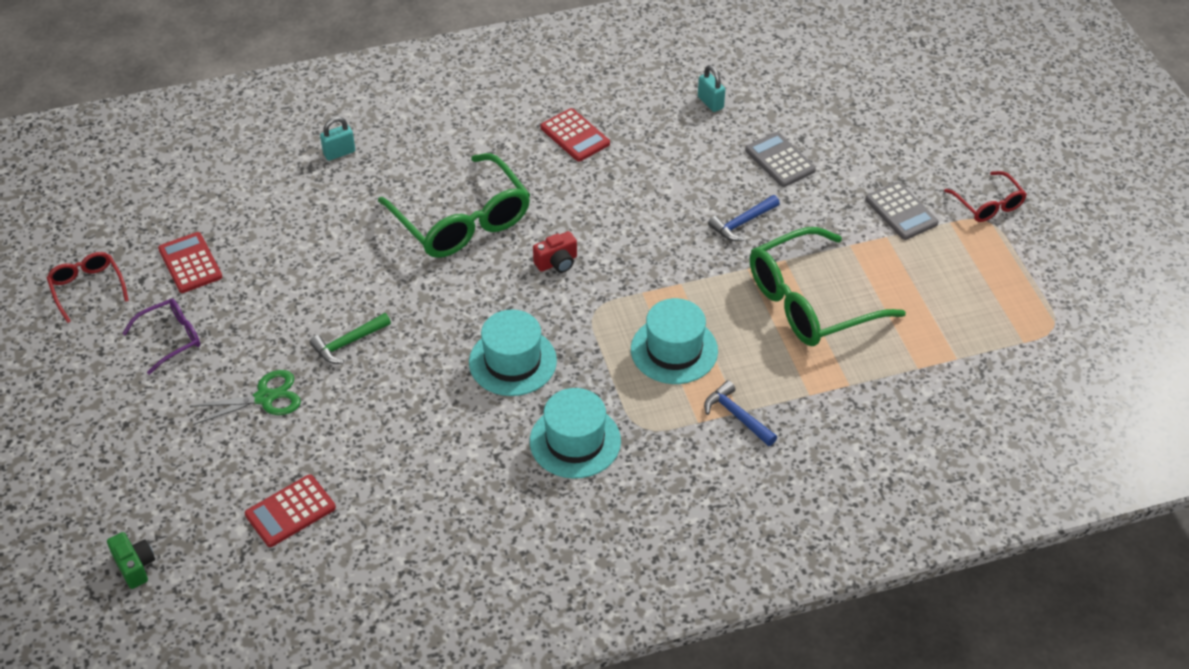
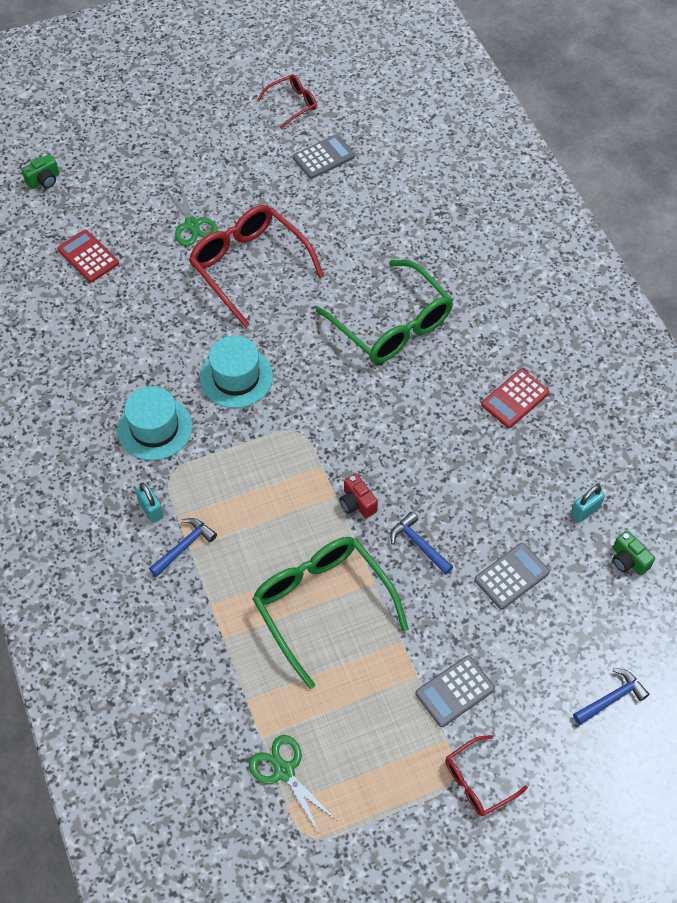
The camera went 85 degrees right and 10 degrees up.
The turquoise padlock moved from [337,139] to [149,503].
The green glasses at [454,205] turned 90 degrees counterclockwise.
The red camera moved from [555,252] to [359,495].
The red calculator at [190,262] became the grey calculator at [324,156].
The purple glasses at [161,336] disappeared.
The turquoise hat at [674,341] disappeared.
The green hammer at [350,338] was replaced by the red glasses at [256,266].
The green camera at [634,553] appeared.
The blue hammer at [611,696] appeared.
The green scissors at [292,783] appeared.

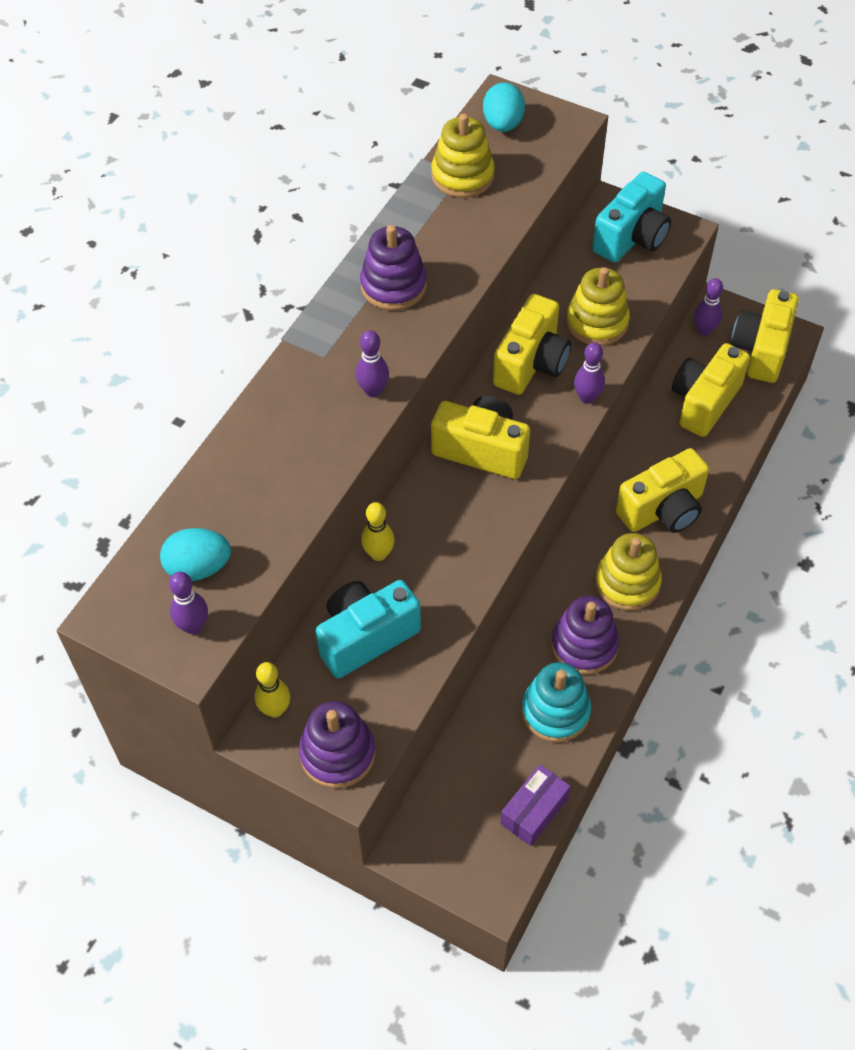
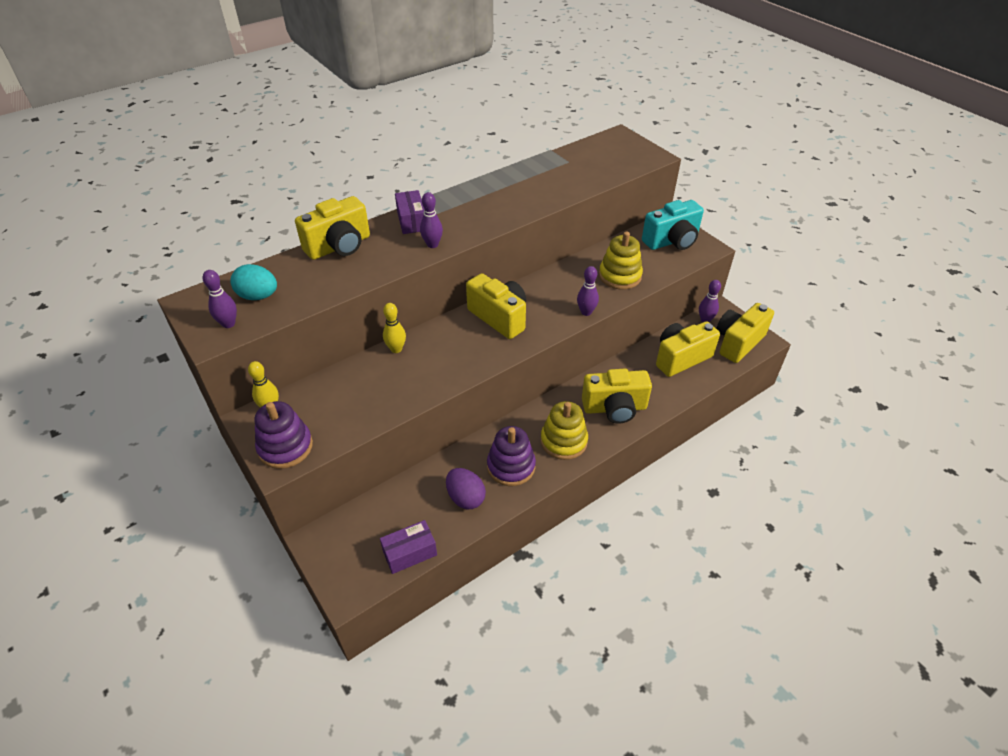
The camera went 25 degrees right and 10 degrees down.
The turquoise egg at [504,107] disappeared.
The yellow stacking toy at [462,156] disappeared.
The purple stacking toy at [393,267] disappeared.
The yellow camera moved from [532,344] to [332,228].
The turquoise camera at [368,629] disappeared.
The turquoise stacking toy at [556,702] was replaced by the purple egg at [466,488].
The purple box at [409,212] appeared.

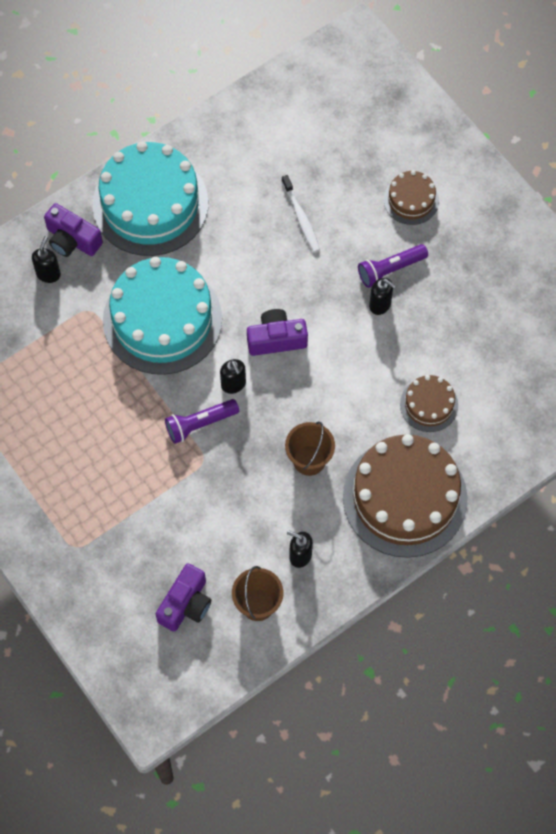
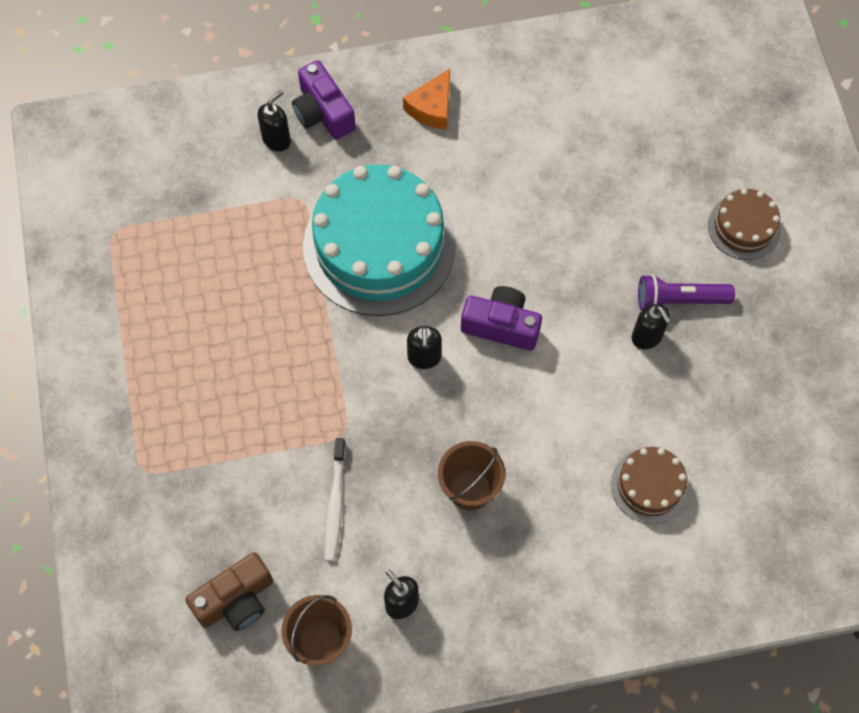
The camera went 25 degrees right and 0 degrees up.
The turquoise cake at [150,198] was replaced by the orange cheese at [426,99].
The white toothbrush moved from [301,213] to [335,499].
The purple flashlight at [202,421] disappeared.
The brown cake at [405,496] disappeared.
The purple camera at [183,597] became the brown camera at [229,591].

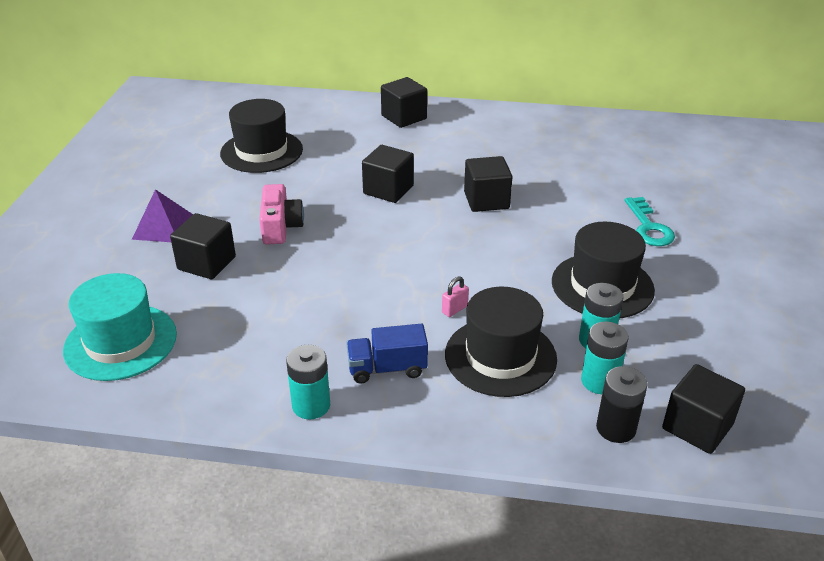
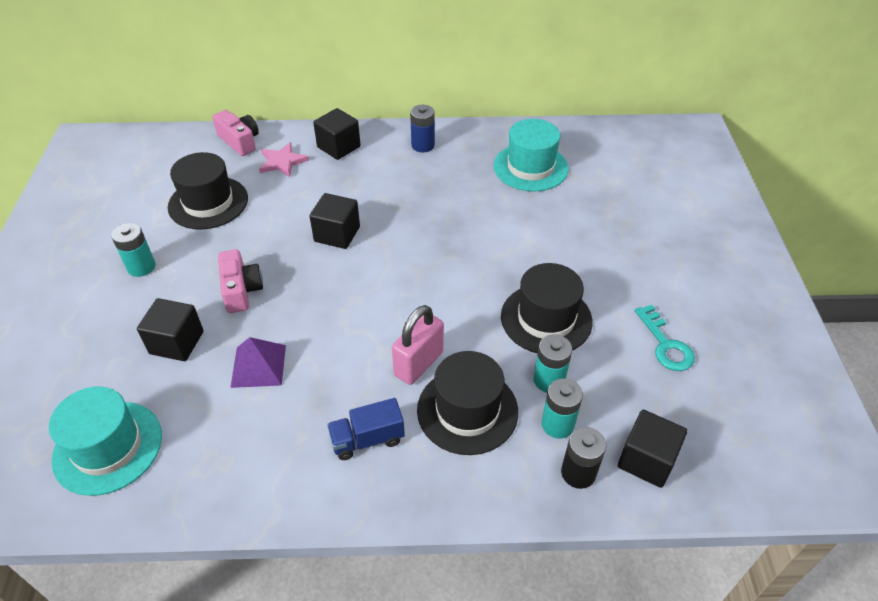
The camera went 10 degrees left and 10 degrees up.
The black cube at [488,184] disappeared.
The purple pyramid moved from [162,215] to [258,362].
The turquoise key moved from [650,221] to [665,338].
The pink padlock at [455,296] changed to 2.18 times the size.
The turquoise battery moved from [308,382] to [133,250].
The blue battery at [422,128] appeared.
The pink camera at [235,133] appeared.
The turquoise hat at [530,155] appeared.
The pink star at [284,159] appeared.

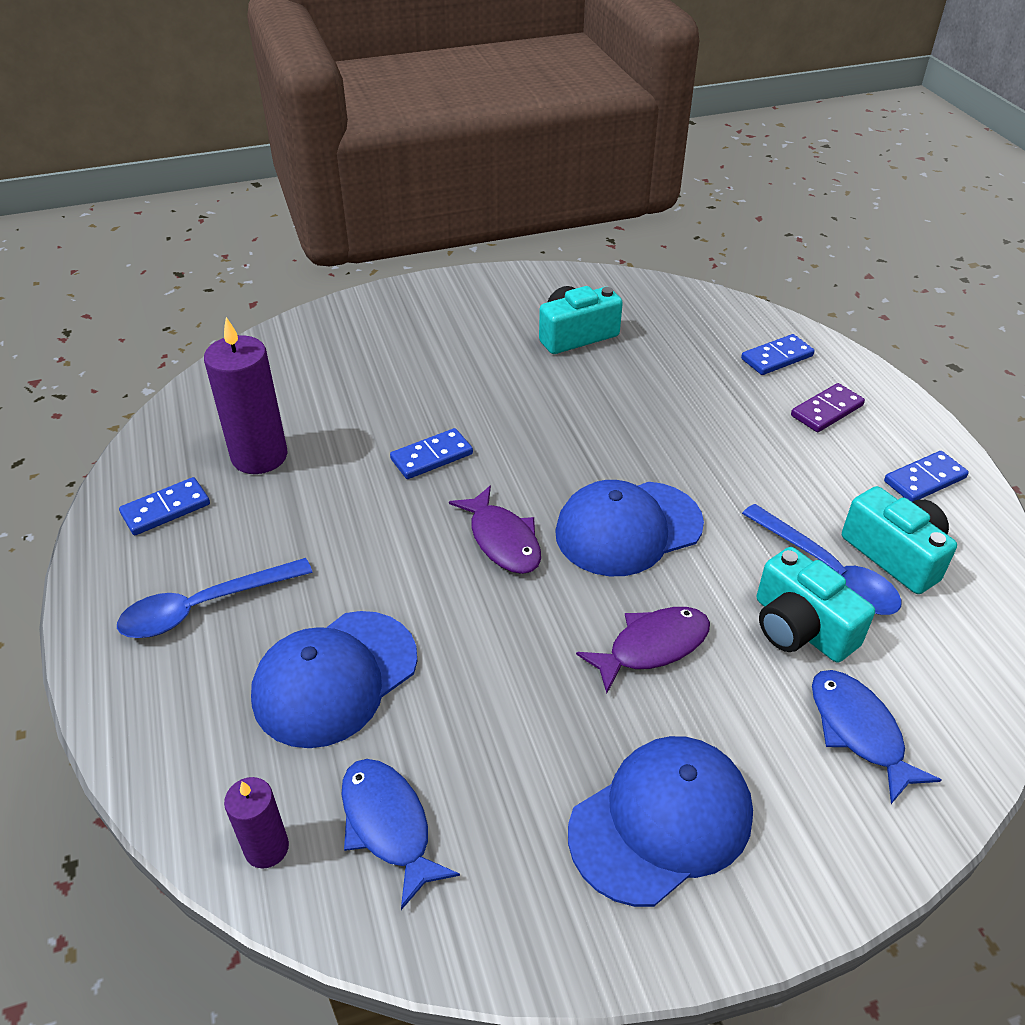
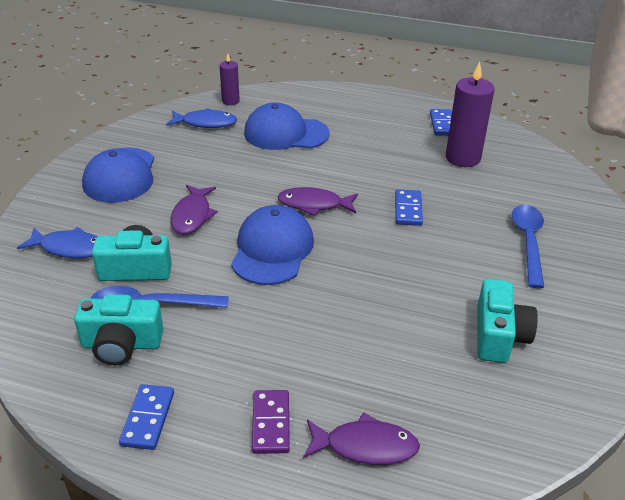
The camera went 125 degrees right and 5 degrees down.
The blue domino at [777,354] was replaced by the purple fish at [361,439].
The blue spoon moved from [215,598] to [528,246].
The blue cap at [334,679] turned 75 degrees counterclockwise.

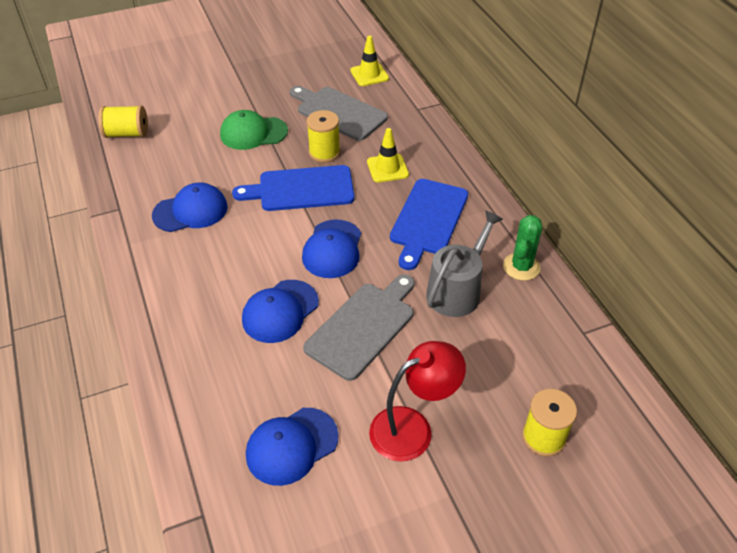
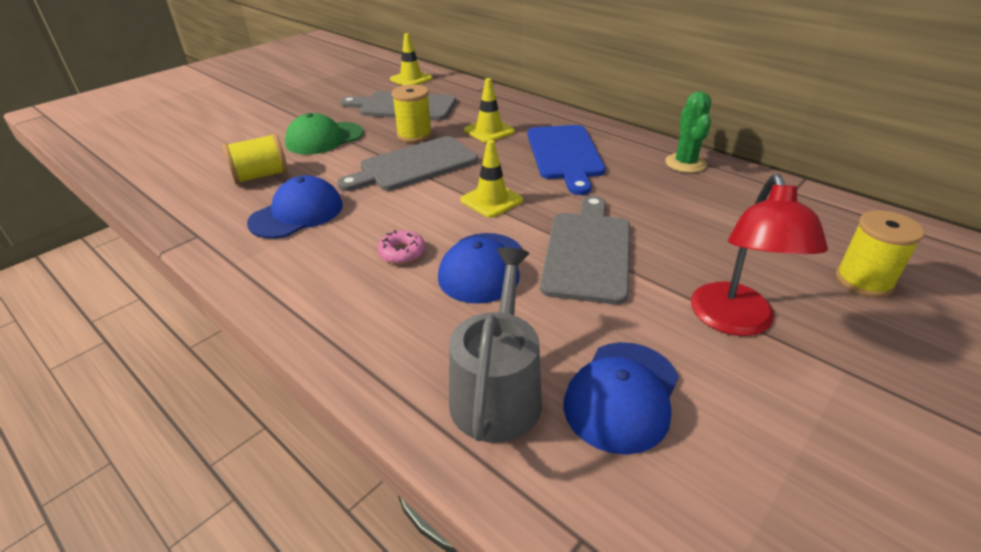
The camera went 25 degrees left and 10 degrees down.
The yellow spool moved from [123,121] to [255,158].
The blue cutting board at [293,188] became the grey cutting board at [407,163].
The grey watering can moved from [464,263] to [495,345].
The blue cap at [331,249] was replaced by the yellow traffic cone at [491,179].
The red lamp at [417,401] turned 150 degrees clockwise.
The pink donut at [401,247] appeared.

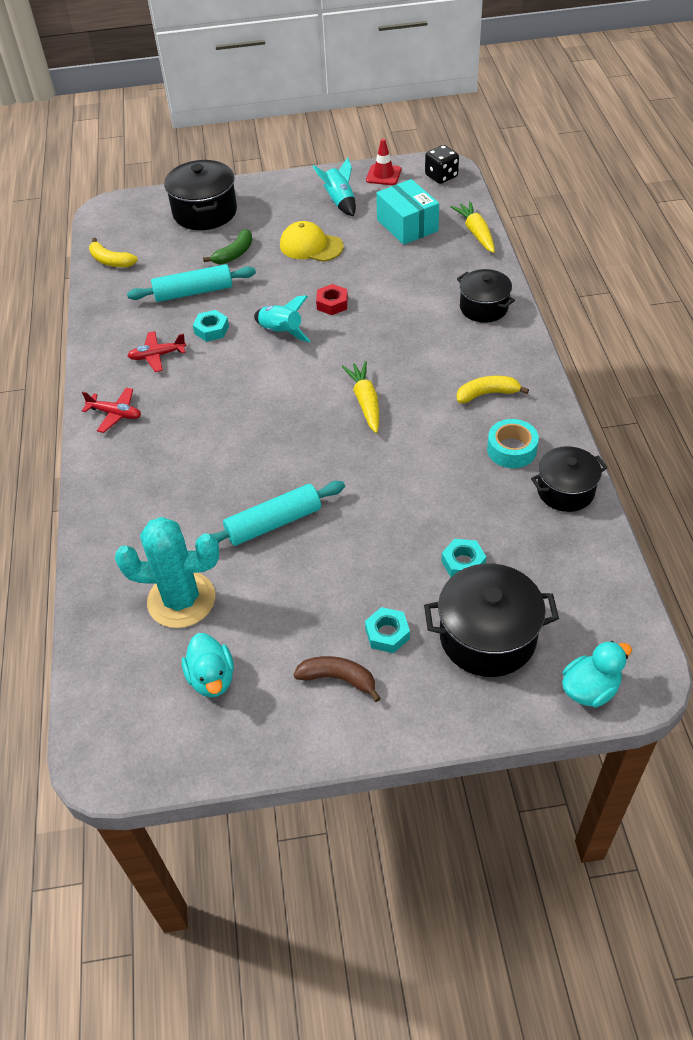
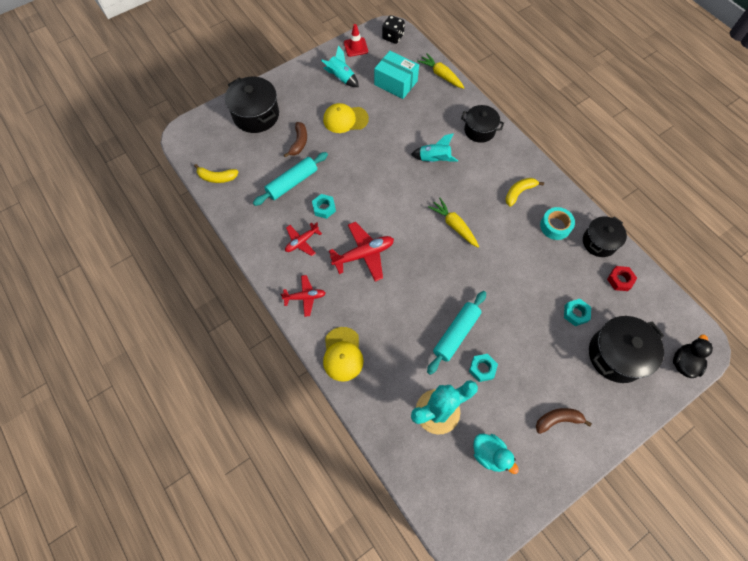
The camera went 30 degrees left and 15 degrees up.
The green banana at [227,246] became the brown banana at [295,139].
The red nut moved from [332,299] to [622,278].
The turquoise rocket moved from [282,318] to [434,147].
The turquoise nut moved from [387,630] to [483,368].
The turquoise duck at [597,674] became the black duck at [693,356].
The red plane at [361,251] appeared.
The yellow cap at [343,354] appeared.

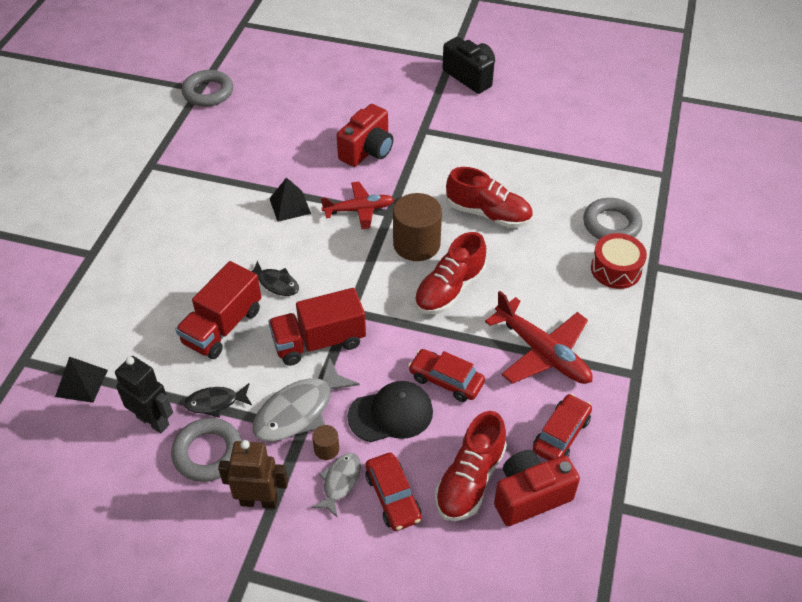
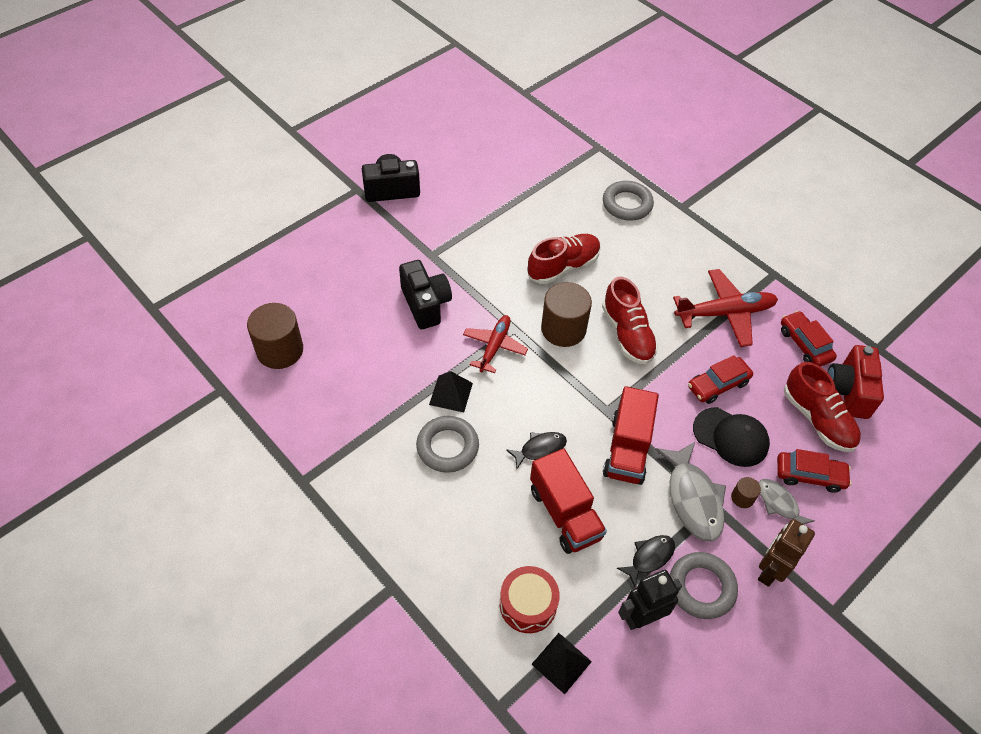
The camera went 60 degrees left and 5 degrees up.
The grey ring moved from [207,88] to [447,444].
The red camera at [365,135] became the black camera at [425,294].
The red drum moved from [619,261] to [530,599].
The black cap at [390,411] turned 105 degrees clockwise.
The black fish at [218,400] turned 150 degrees counterclockwise.
The brown cylinder at [275,336] appeared.

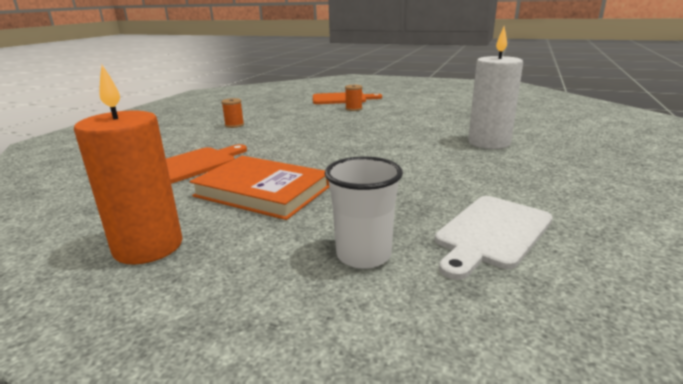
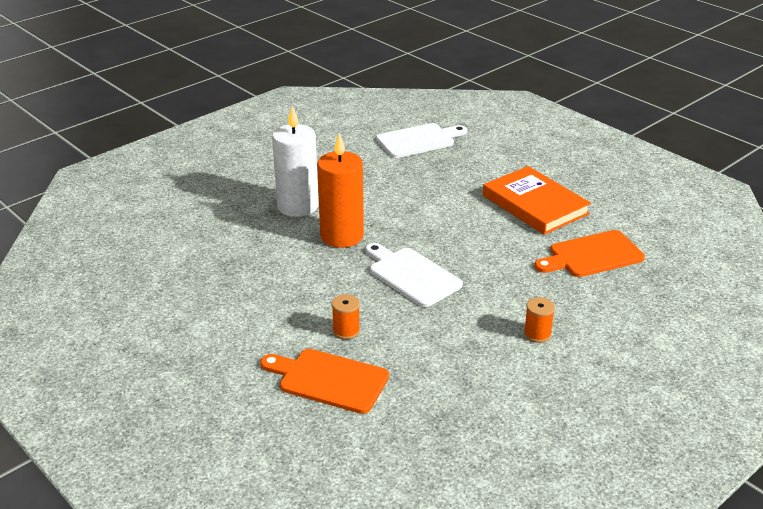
The camera went 155 degrees left and 10 degrees up.
The orange candle moved from [128,165] to [340,190].
The white cup at [364,213] disappeared.
The white cutting board at [414,275] appeared.

